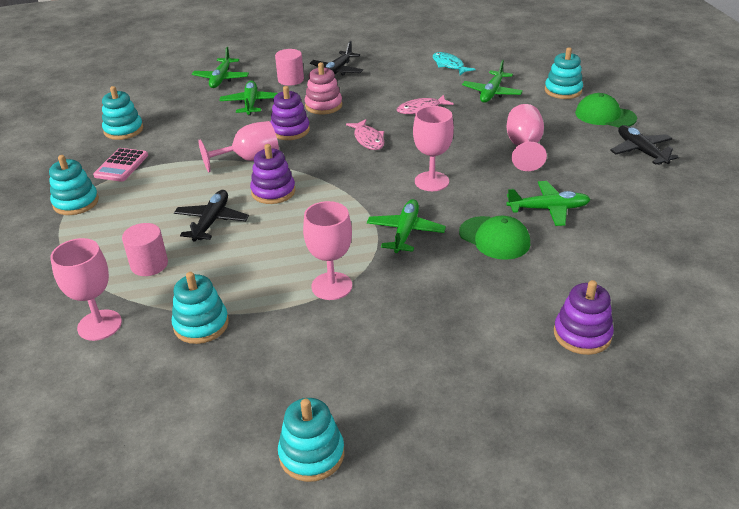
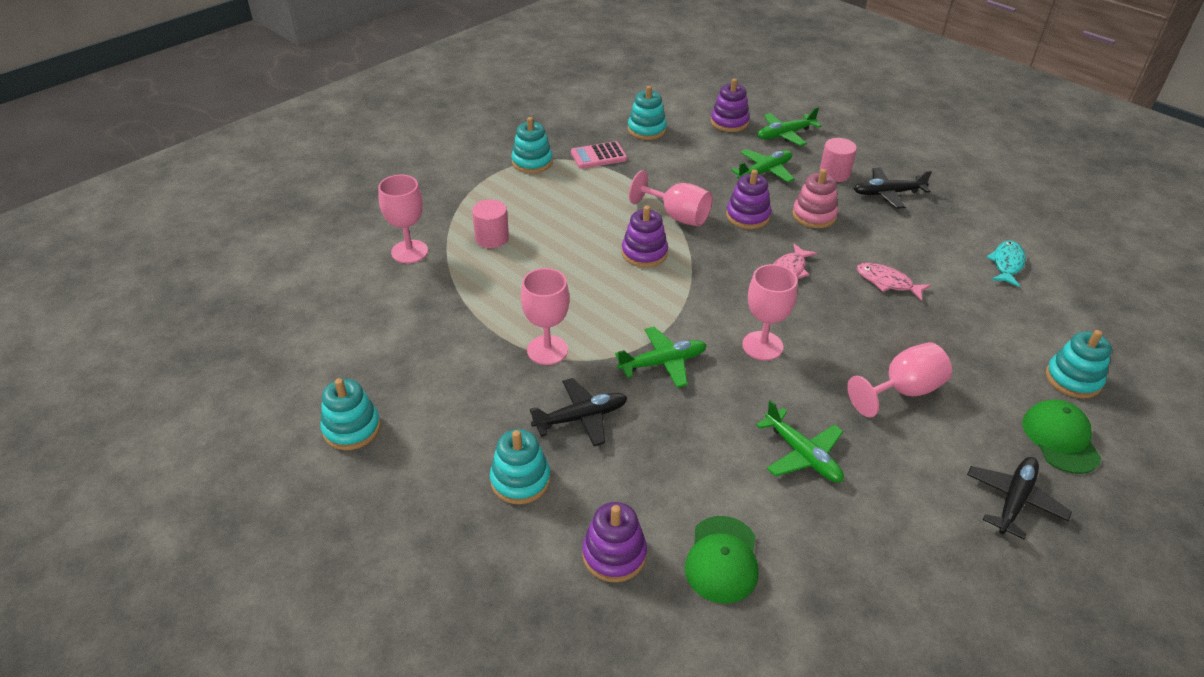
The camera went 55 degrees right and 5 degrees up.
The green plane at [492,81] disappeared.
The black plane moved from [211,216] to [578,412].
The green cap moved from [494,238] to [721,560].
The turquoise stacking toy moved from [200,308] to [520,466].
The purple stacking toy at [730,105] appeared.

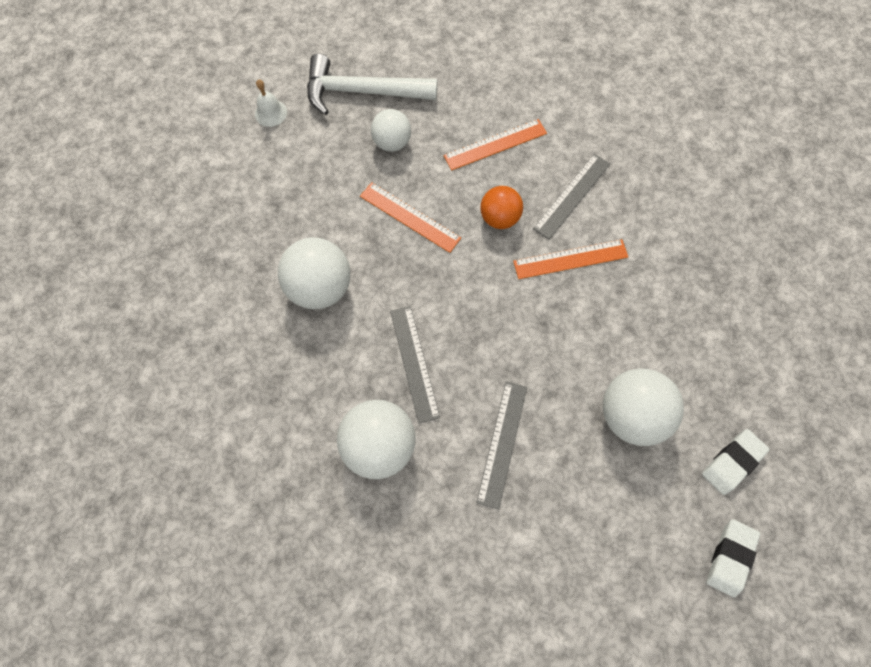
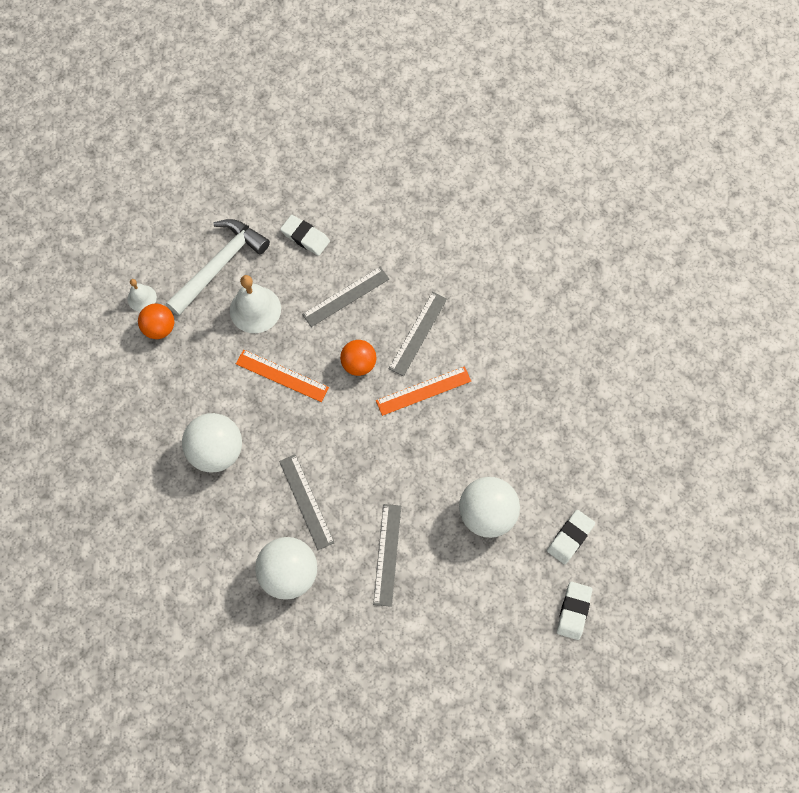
The camera went 10 degrees left and 0 degrees up.
The white hammer at [372,84] turned 135 degrees clockwise.
The white ball at [391,130] was replaced by the white bell at [255,304].
The orange ruler at [495,145] became the grey ruler at [345,297].
The white eraser at [305,235] appeared.
The orange ball at [156,321] appeared.

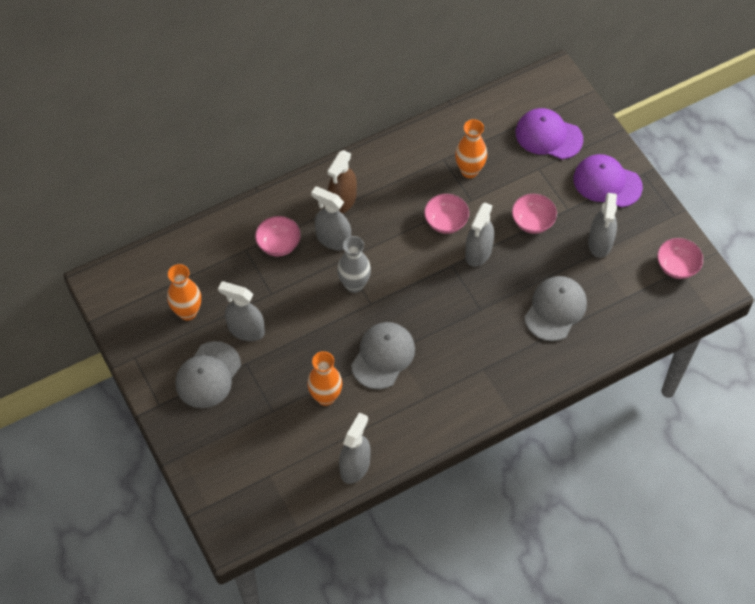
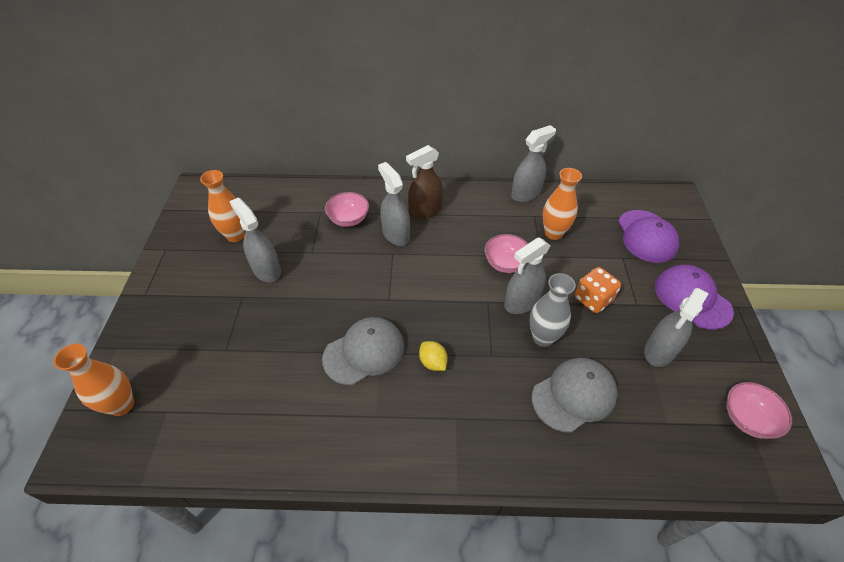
The camera went 30 degrees right and 10 degrees down.
The purple cap at [549,133] turned 150 degrees counterclockwise.
The pink bowl at [534,214] was replaced by the orange dice at [598,290].
The grey vase moved from [354,264] to [553,310].
The grey cap at [208,374] disappeared.
The orange vase moved from [324,378] to [94,380].
The grey spray bottle moved from [355,448] to [533,163].
The yellow lemon at [433,356] appeared.

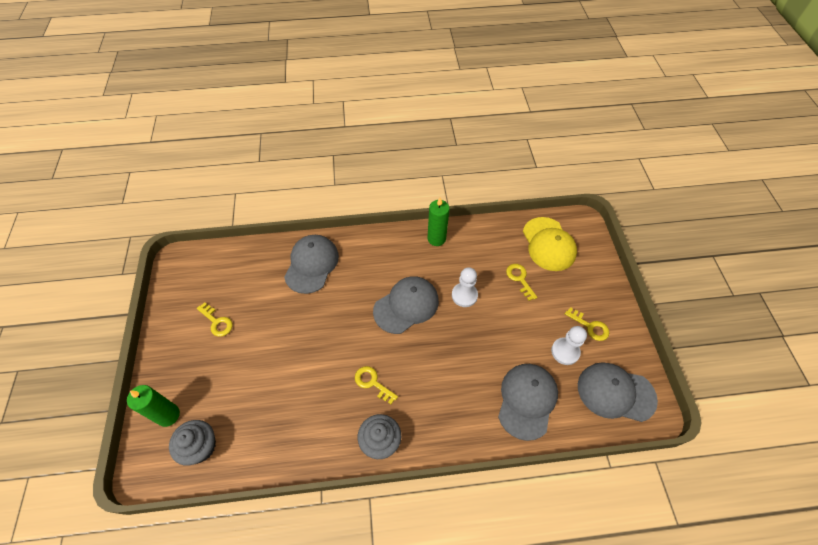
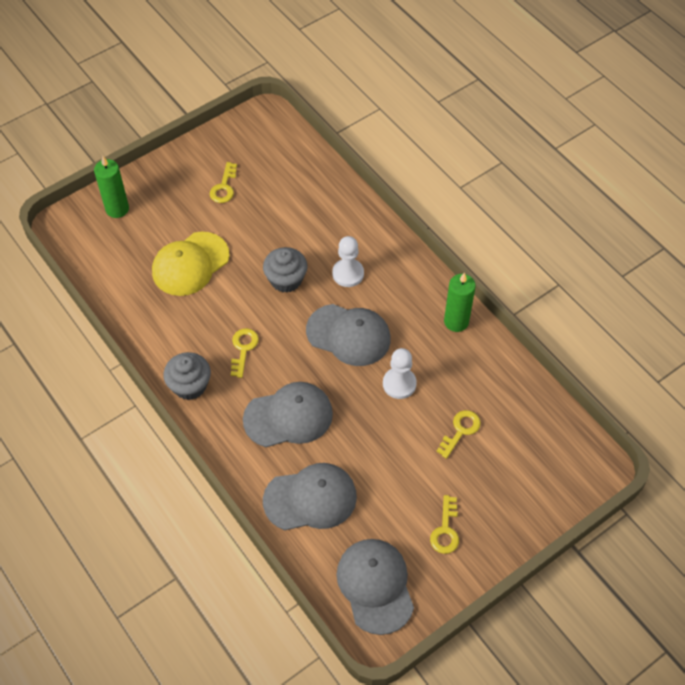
The camera went 60 degrees right and 0 degrees up.
The yellow cap moved from [550,244] to [190,264].
The grey cap moved from [311,264] to [288,414].
The white pawn moved from [569,345] to [348,261].
The grey cupcake moved from [192,443] to [285,270].

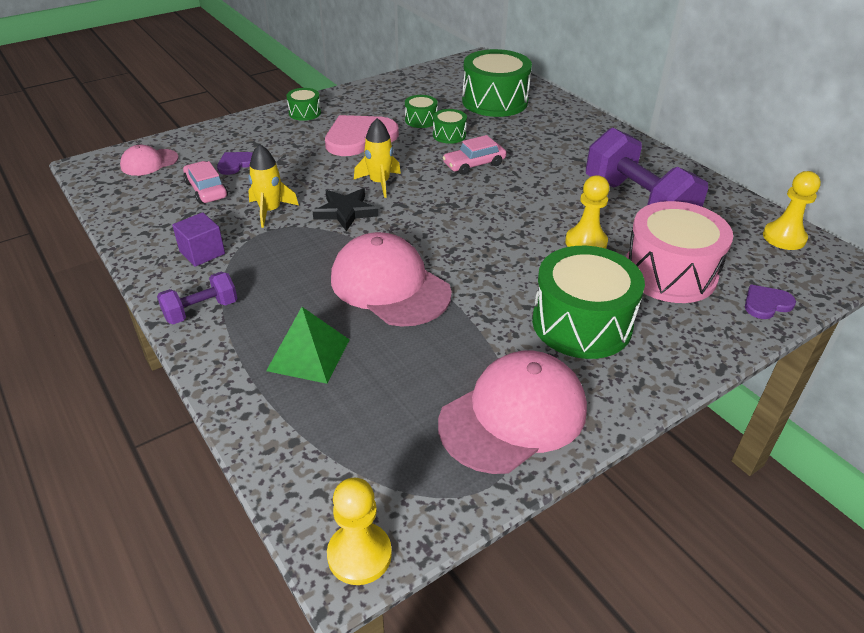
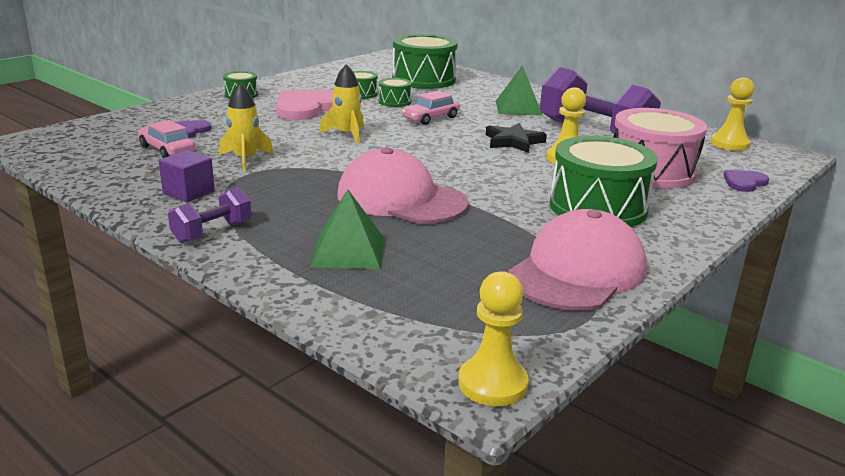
The camera went 15 degrees left and 15 degrees down.
The pink cap at [149,160] disappeared.
The black star moved from [346,209] to [516,138].
The green pyramid at [519,91] appeared.

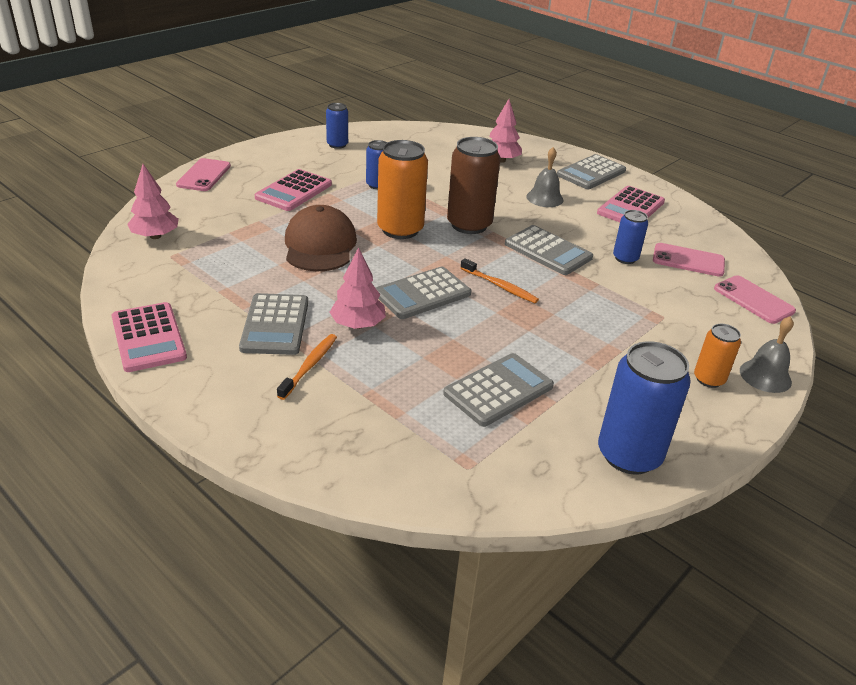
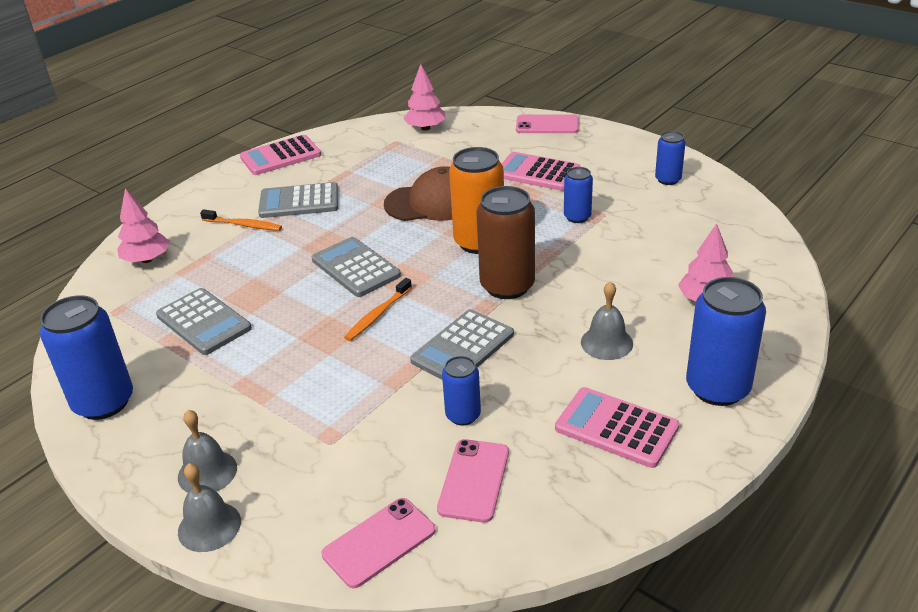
The camera went 90 degrees right and 0 degrees up.
The grey calculator at [591,171] was replaced by the blue can at [726,341].
The pink tree moved from [357,288] to [143,226].
The orange can at [717,356] was replaced by the grey bell at [207,451].

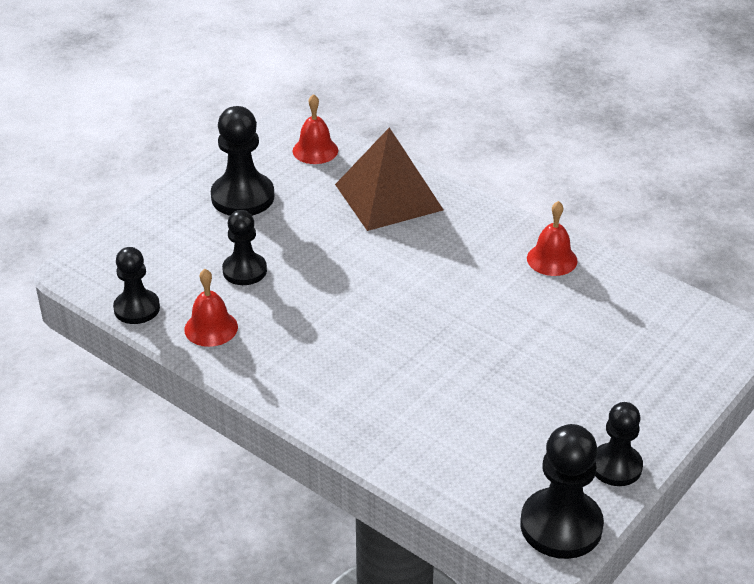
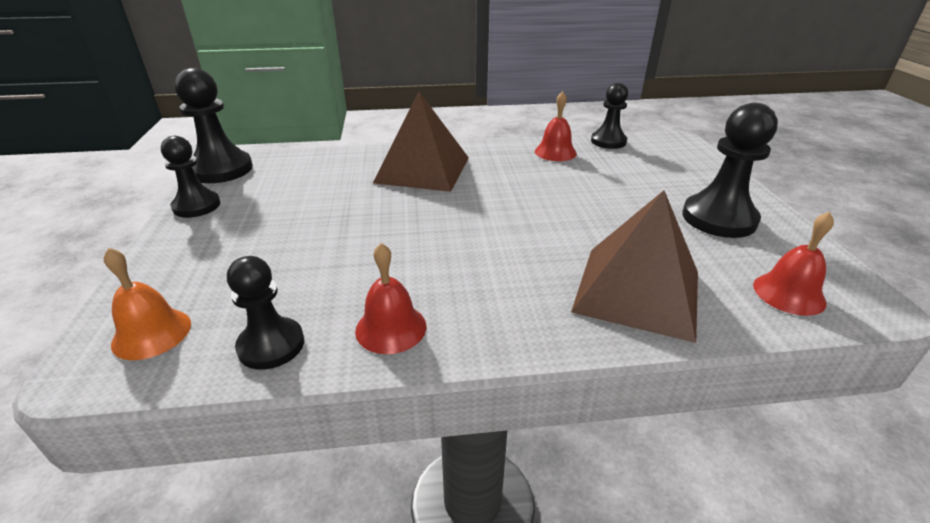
The camera went 135 degrees right and 5 degrees down.
The black pawn moved from [244,247] to [265,313].
The brown pyramid at [421,141] appeared.
The orange bell at [147,304] appeared.

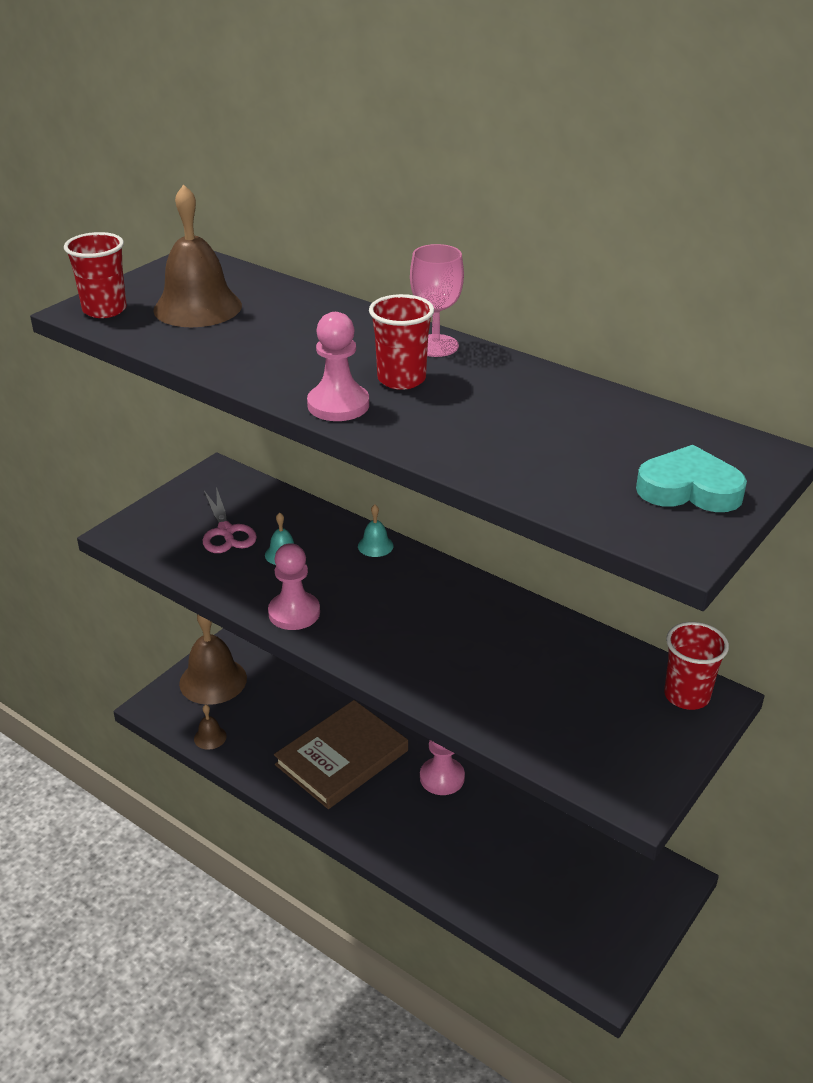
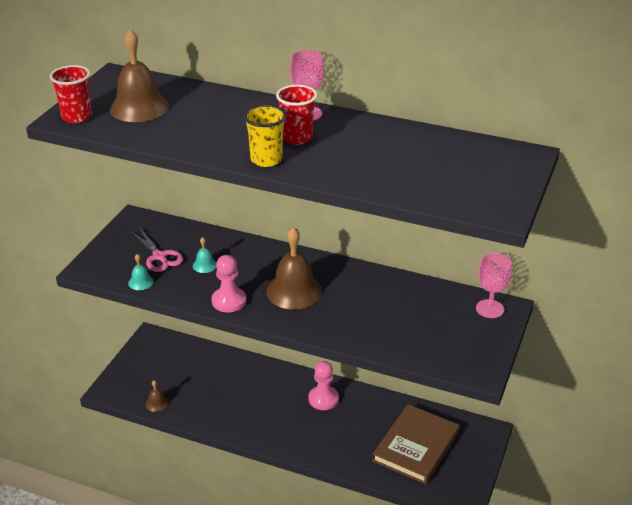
The camera went 15 degrees left and 0 degrees up.
The pink pawn at [338,366] was replaced by the yellow cup at [265,136].
The turquoise heart at [691,478] disappeared.
The turquoise bell moved from [376,530] to [141,272].
The brown bell moved from [213,659] to [294,268].
The red cup at [696,666] was replaced by the pink goblet at [494,285].
The brown book moved from [341,754] to [415,444].

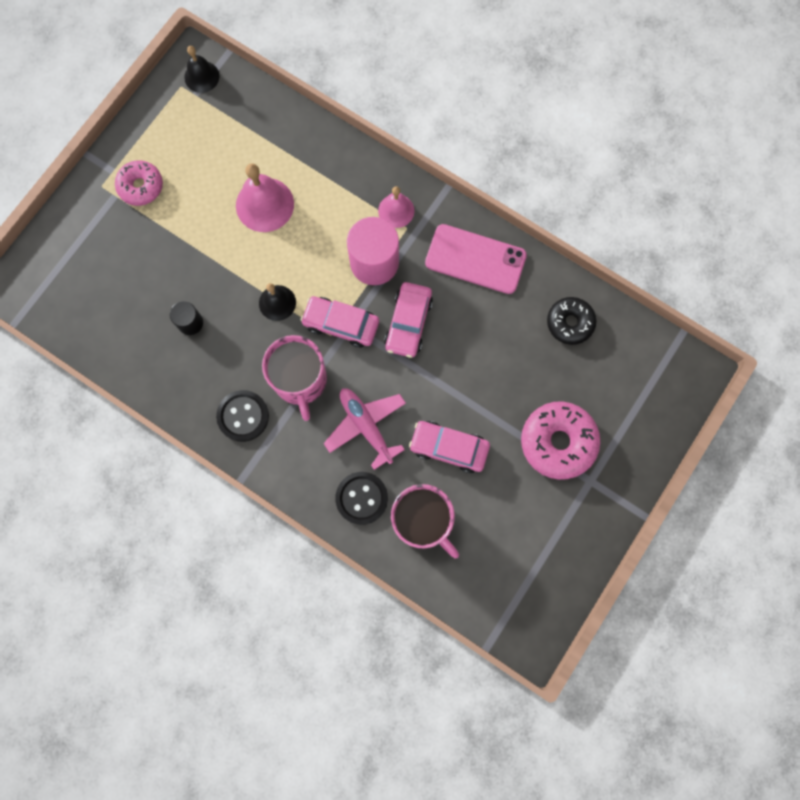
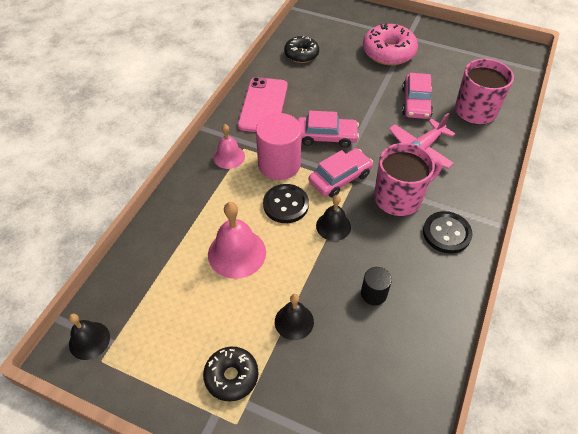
The camera went 100 degrees left and 25 degrees down.
The pink donut at [139,183] became the black donut at [230,374].
The pink car at [340,322] turned 135 degrees counterclockwise.
The black button moved from [361,498] to [286,203].
The black bell at [294,317] appeared.

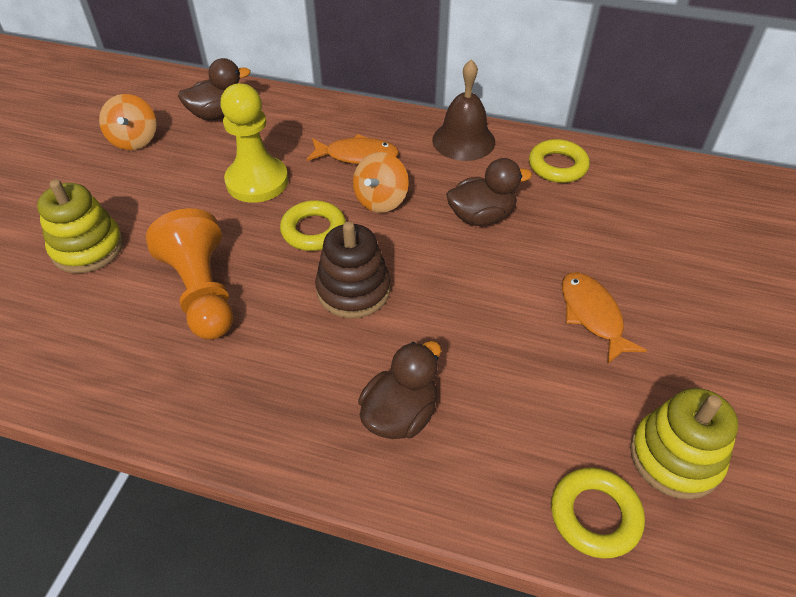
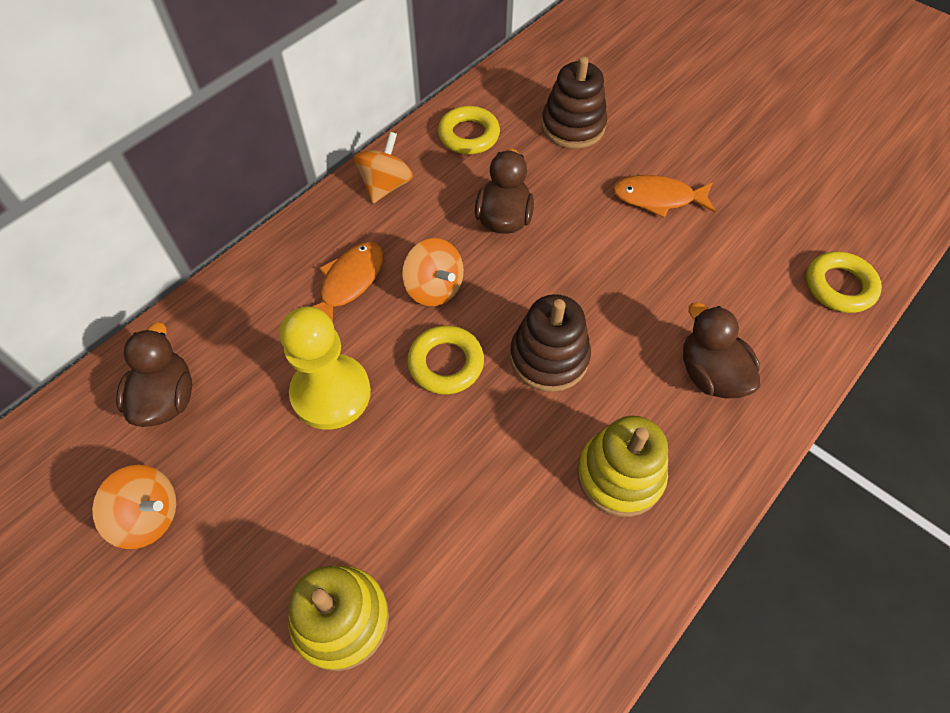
The camera went 65 degrees left and 10 degrees up.
The brown bell at [463,110] was replaced by the orange spinning top at [383,167].
The orange pawn at [189,274] disappeared.
The yellow stacking toy moved from [684,443] to [622,466].
The brown stacking toy at [574,102] appeared.

